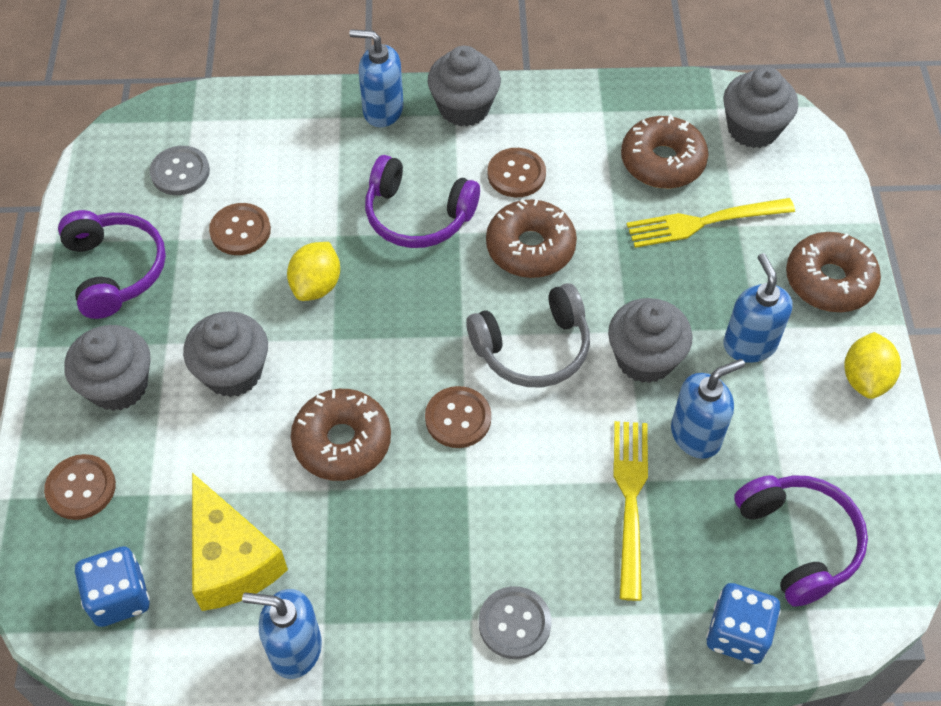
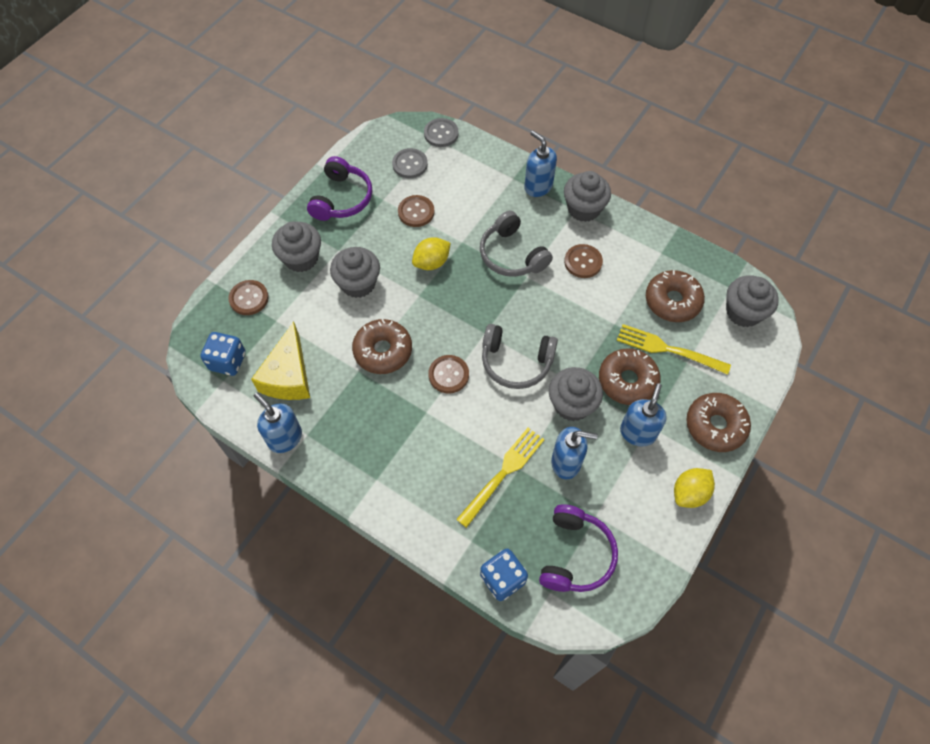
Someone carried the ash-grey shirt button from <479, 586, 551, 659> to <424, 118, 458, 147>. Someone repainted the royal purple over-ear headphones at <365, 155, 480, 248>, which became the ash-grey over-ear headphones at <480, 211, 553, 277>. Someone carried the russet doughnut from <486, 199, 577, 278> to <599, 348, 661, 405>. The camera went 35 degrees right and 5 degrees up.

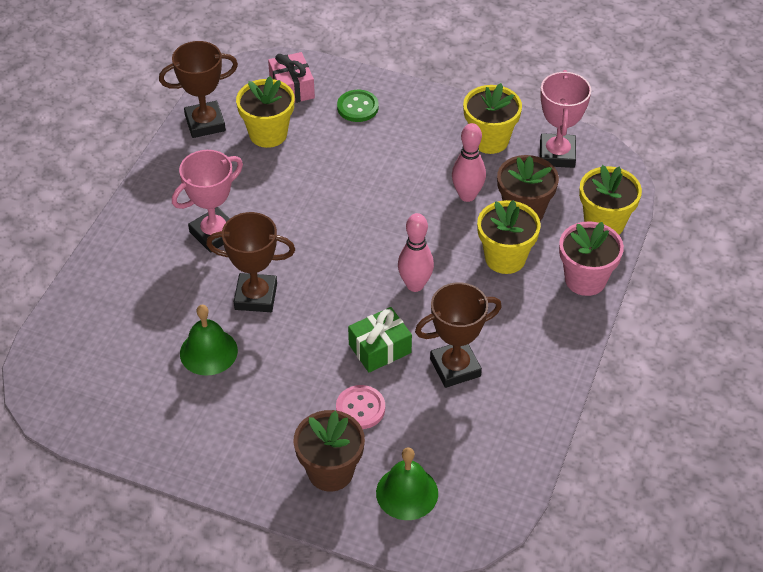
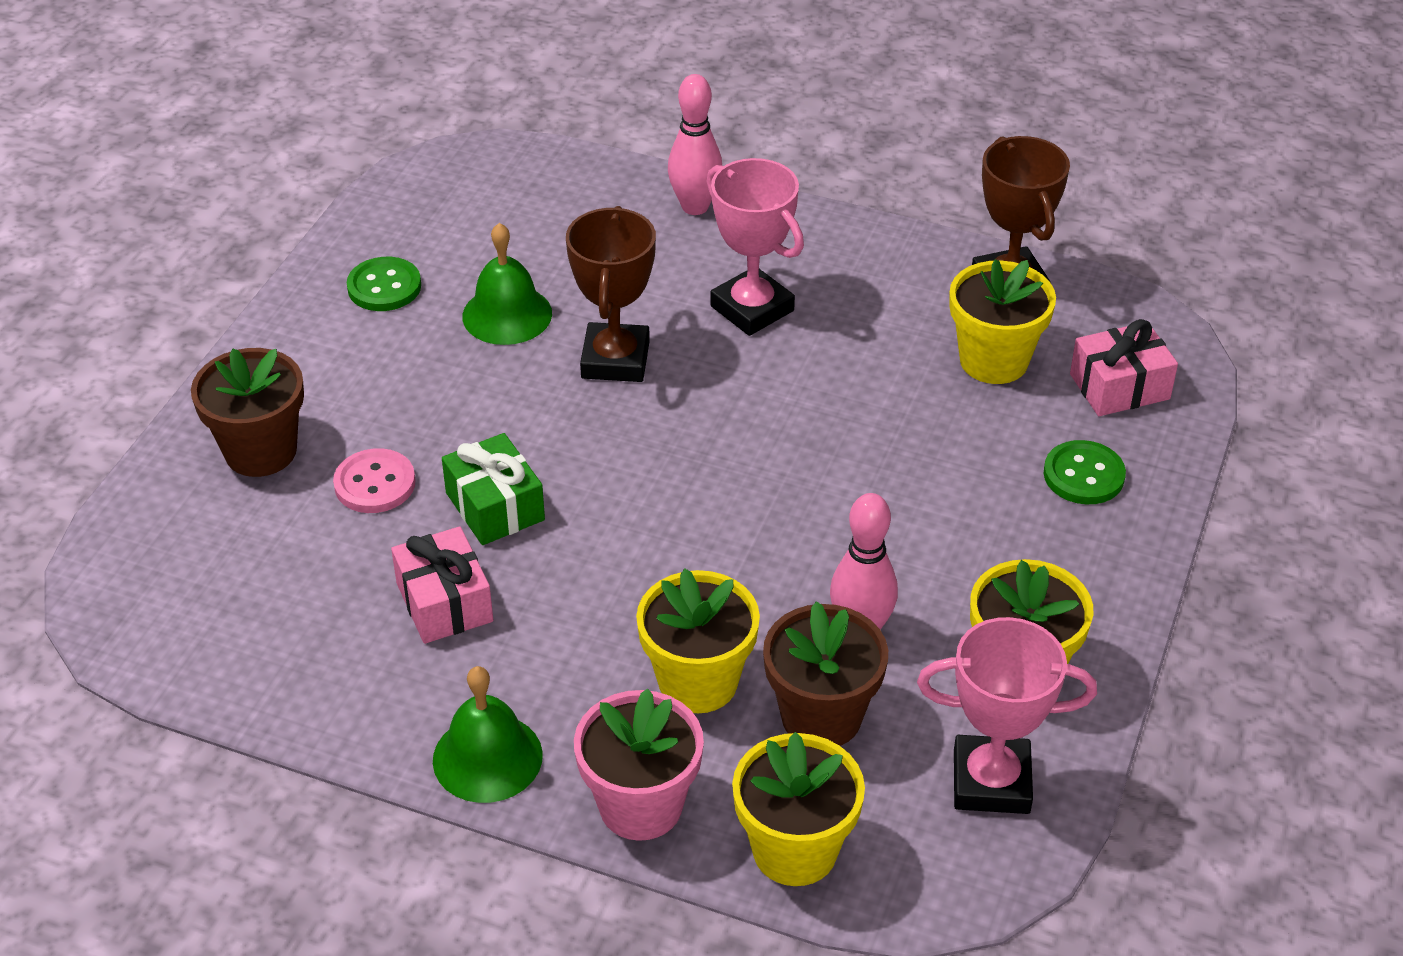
Someone put down the emerald shirt button at <347, 257, 421, 311>. Someone swapped the russet award cup at <415, 282, 502, 388> for the rose-pink present at <391, 526, 493, 644>. Someone carried the emerald school bell from <376, 447, 438, 520> to <433, 666, 543, 803>. Someone carried the rose-pink bowling pin from <398, 213, 434, 292> to <668, 74, 722, 215>. The camera went 90 degrees right and 5 degrees down.

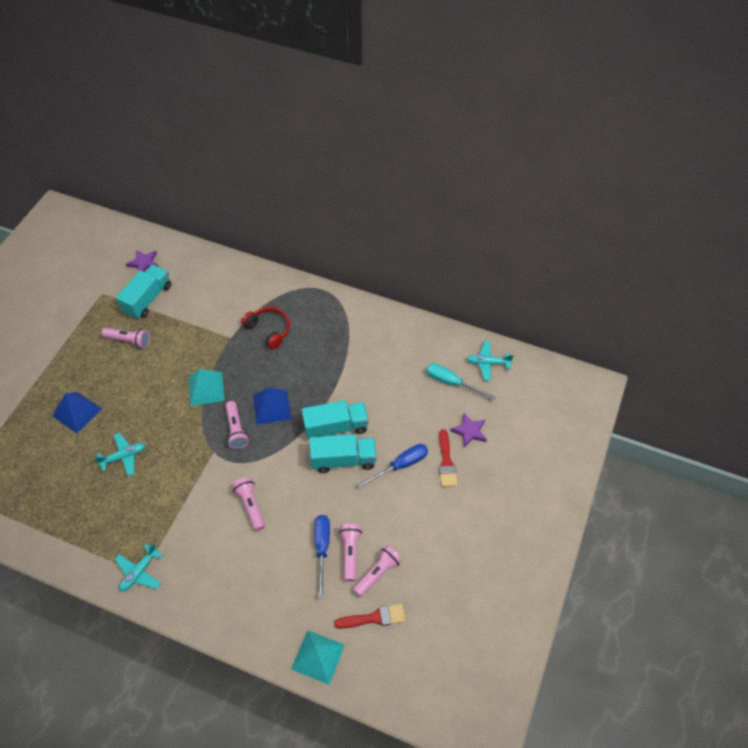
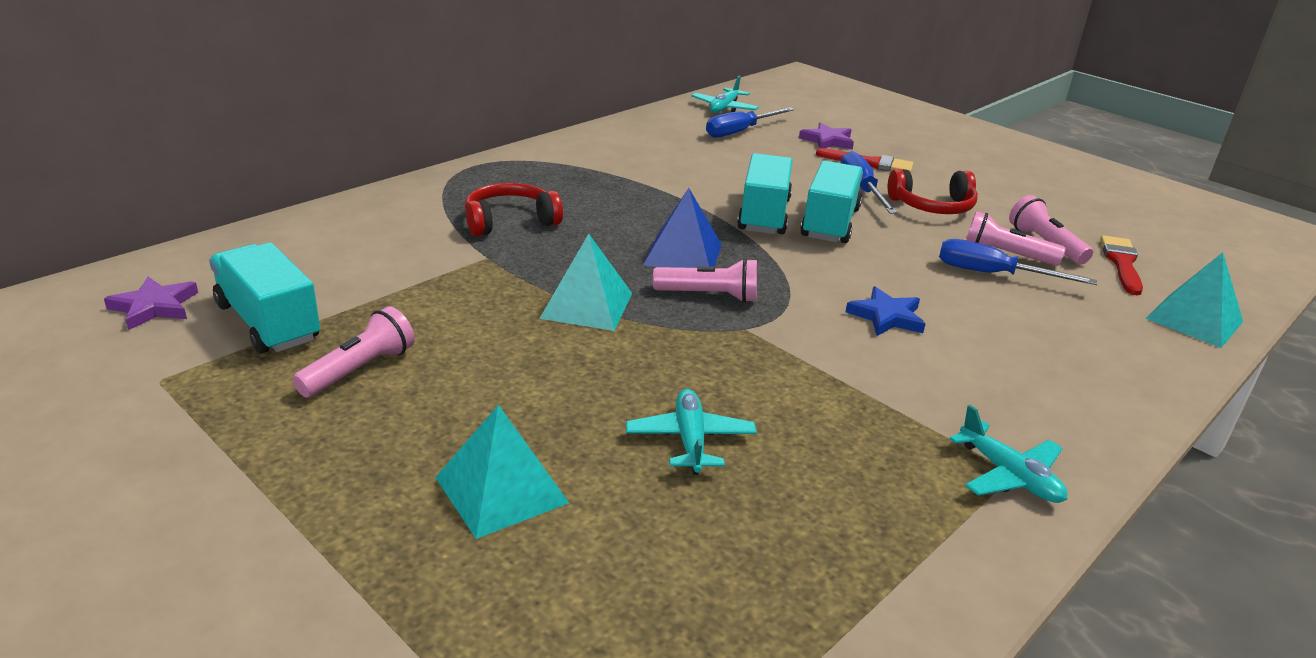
Someone repainted the cobalt pyramid at <53, 392, 102, 434>, which became the teal pyramid at <435, 405, 569, 539>. Someone repainted the teal flat screwdriver at <426, 363, 497, 401>, which became the cobalt flat screwdriver at <706, 107, 795, 138>. Someone swapped the rose-pink torch at <232, 477, 265, 531> for the cobalt star shape at <846, 286, 925, 336>. Someone put down the crimson over-ear headphones at <888, 169, 978, 214>. The camera went 70 degrees left and 25 degrees down.

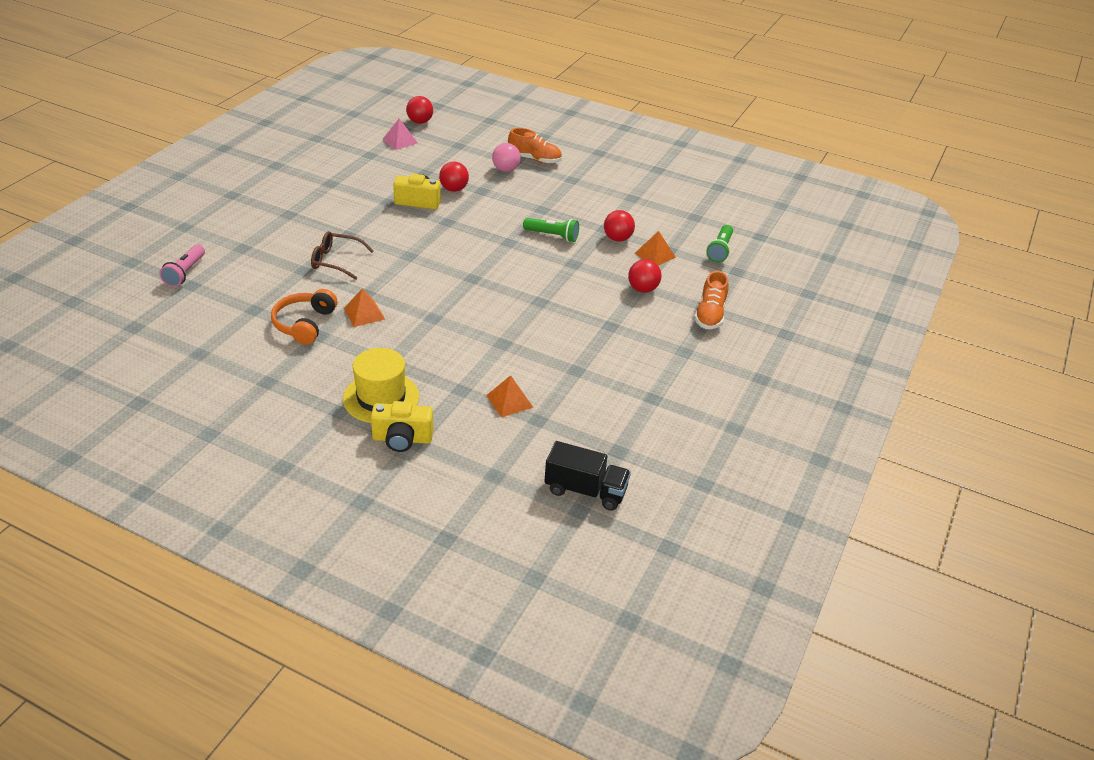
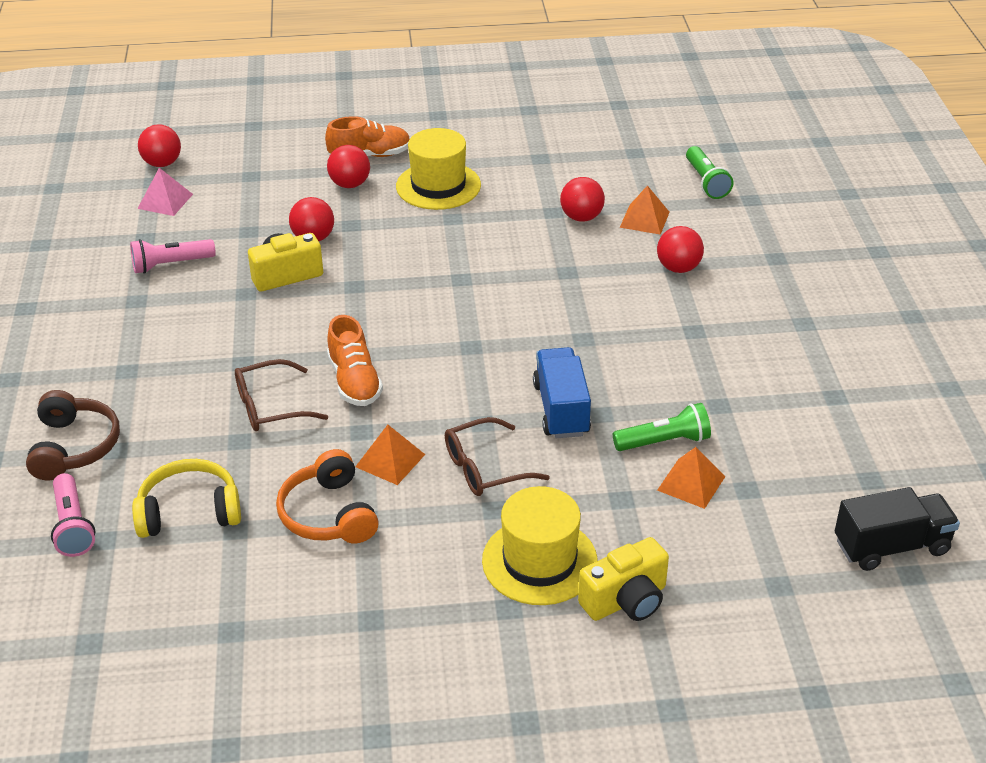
Someone put down the russet over-ear headphones at <26, 390, 120, 480>. Someone put down the rose-pink torch at <130, 239, 216, 274>. Someone put down the golden over-ear headphones at <132, 459, 241, 538>. Someone repainted the rose-pink play ball at <492, 143, 521, 172>, which became the crimson play ball at <327, 145, 370, 188>. Someone carried the orange-coloured sneaker from <694, 271, 728, 329> to <327, 315, 383, 406>. Someone put down the golden tall hat at <396, 128, 481, 210>. Someone put down the russet eyeglasses at <445, 417, 550, 496>. Someone put down the cobalt toy truck at <533, 347, 591, 438>. Someone carried the emerald torch from <523, 218, 579, 242> to <613, 403, 711, 451>. The camera went 30 degrees left and 0 degrees up.

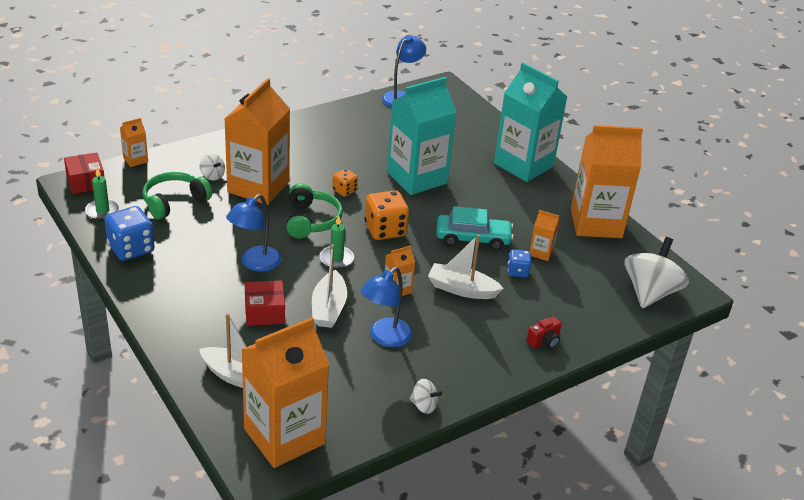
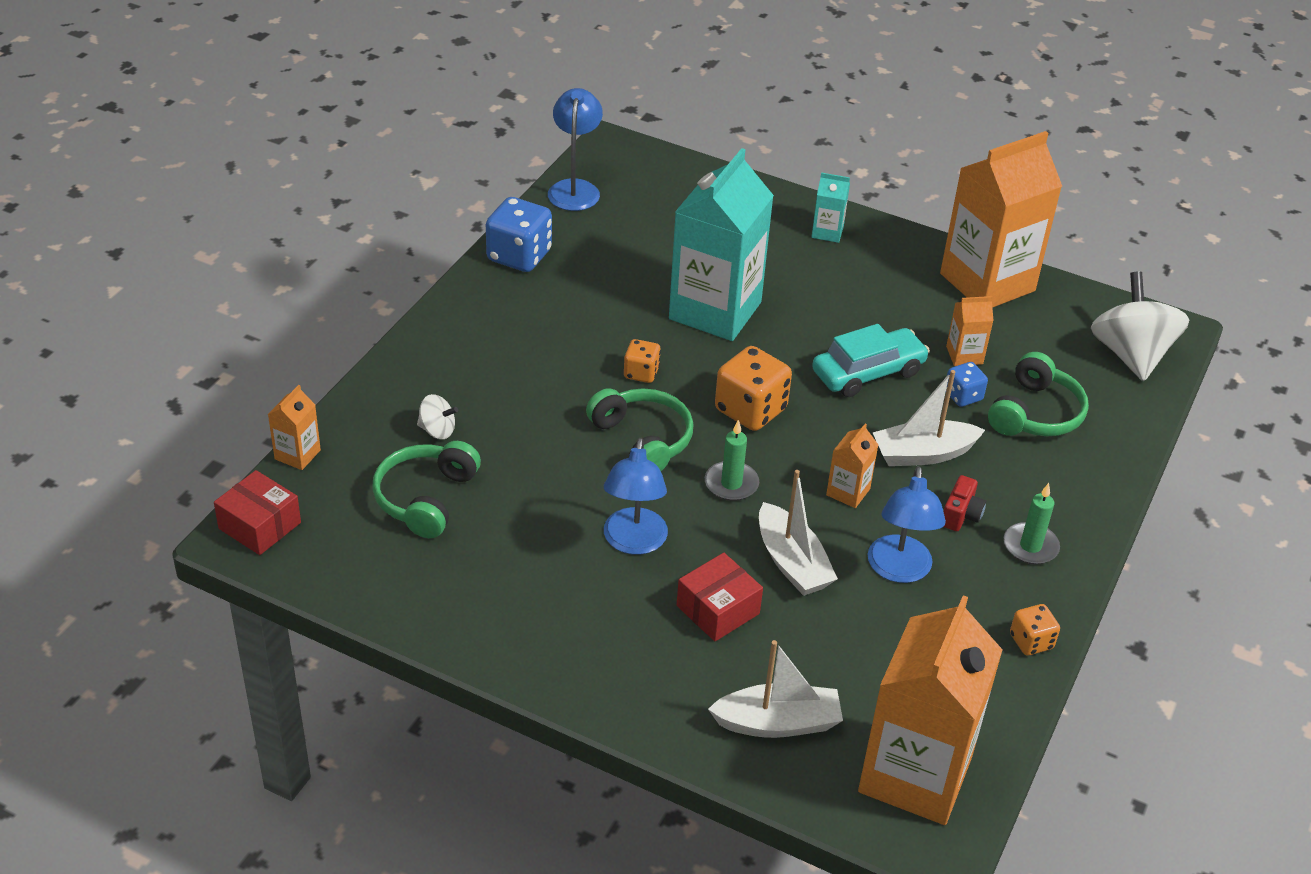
Someone carried the cobalt die from <104, 206, 155, 261> to <486, 197, 552, 272>. Someone scaled the teal milk carton at <494, 62, 567, 182> by 0.42. Someone carried the crimson camera from <526, 317, 562, 349> to <943, 475, 986, 531>. Someone put down the emerald over-ear headphones at <988, 352, 1089, 436>. Someone carried the emerald candle from <85, 167, 120, 220> to <1004, 483, 1060, 565>. Someone swapped the white whirligig at <410, 379, 442, 414> for the orange-coloured die at <1010, 604, 1060, 656>. Someone took away the orange-coloured milk carton at <225, 78, 290, 205>. The camera went 30 degrees left and 5 degrees up.

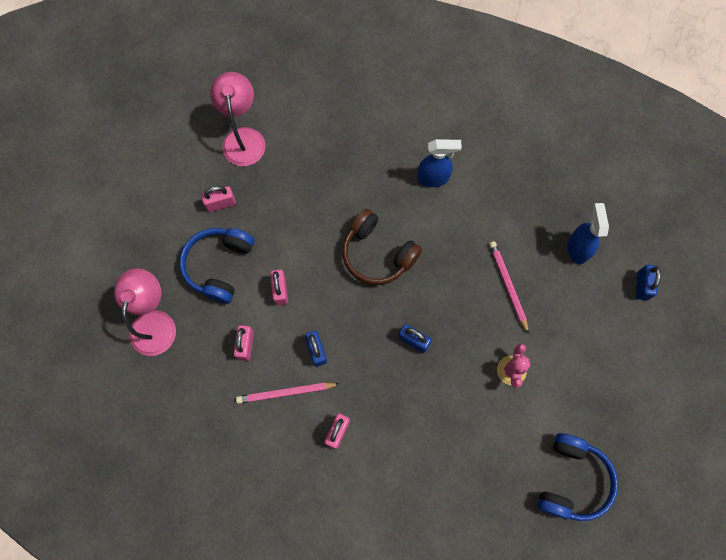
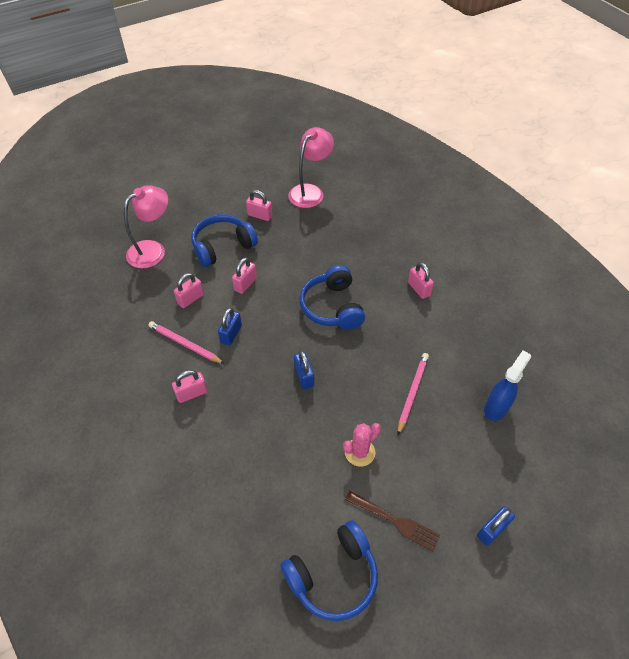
Someone repainted the russet over-ear headphones at <342, 209, 422, 285>, which became the cobalt over-ear headphones at <299, 265, 365, 330>. Someone put down the russet dinner fork at <345, 491, 440, 551>. Someone swapped the cobalt sprayer at <417, 139, 462, 187> for the rose-pink small lock at <408, 262, 434, 299>. Someone carried the cobalt small lock from <636, 265, 661, 301> to <477, 506, 515, 546>. The camera went 40 degrees right and 20 degrees down.

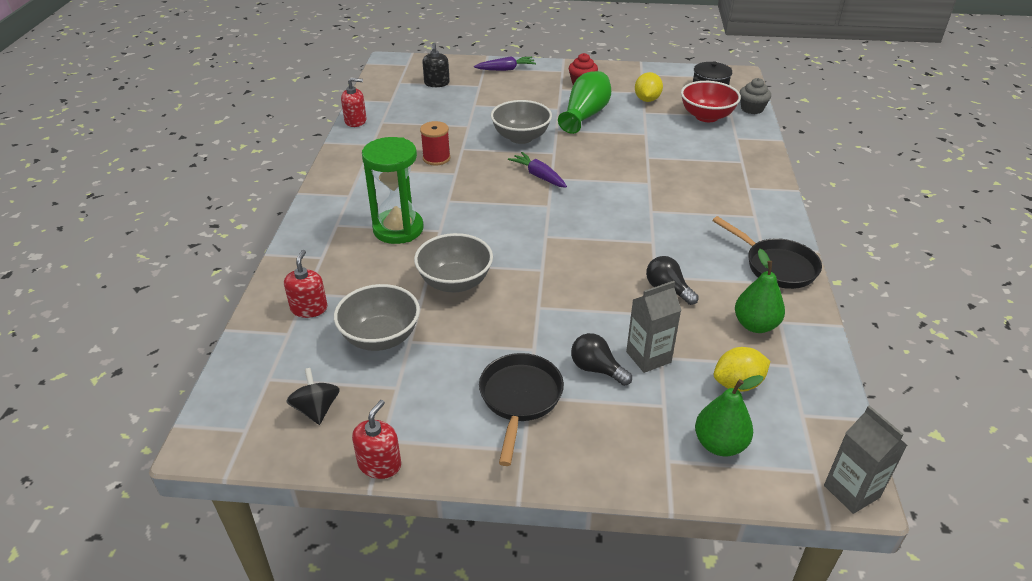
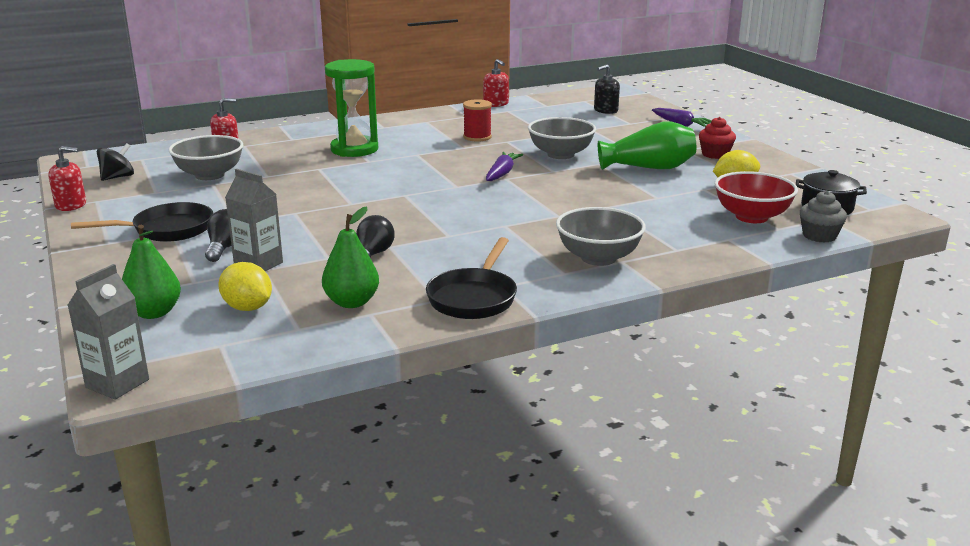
Someone carried the ash-grey deep dish from <414, 233, 493, 292> to <556, 207, 646, 266>. The camera went 60 degrees right and 15 degrees down.

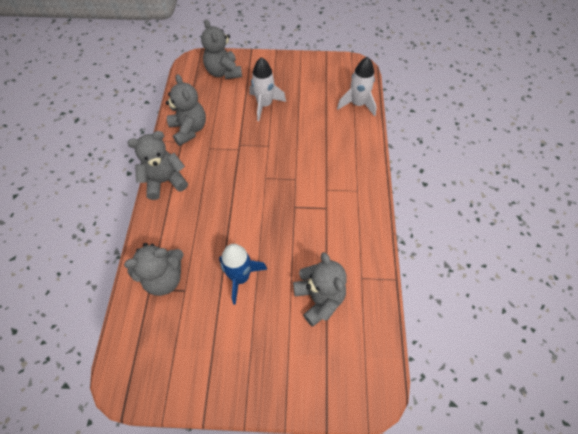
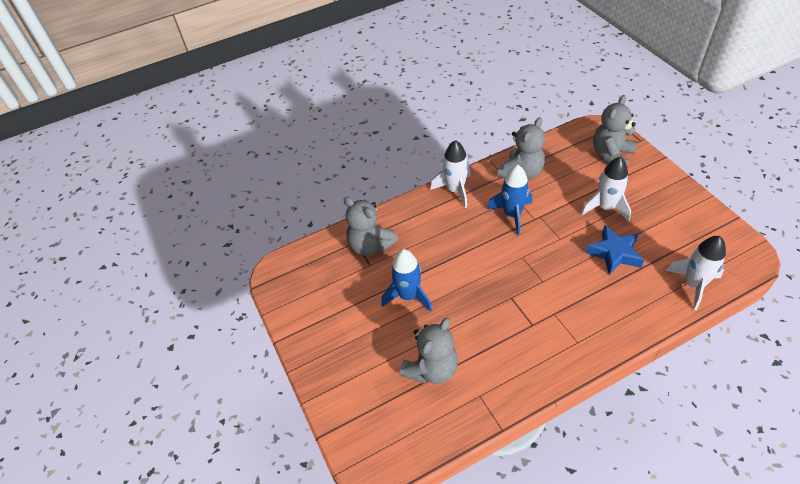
Someone swapped the ash-grey teddy bear at <128, 131, 188, 200> for the white rocket at <430, 140, 471, 208>. Someone put down the cobalt rocket at <487, 165, 532, 235>. Someone put down the cobalt star shape at <585, 225, 644, 275>. The camera went 65 degrees right and 10 degrees down.

